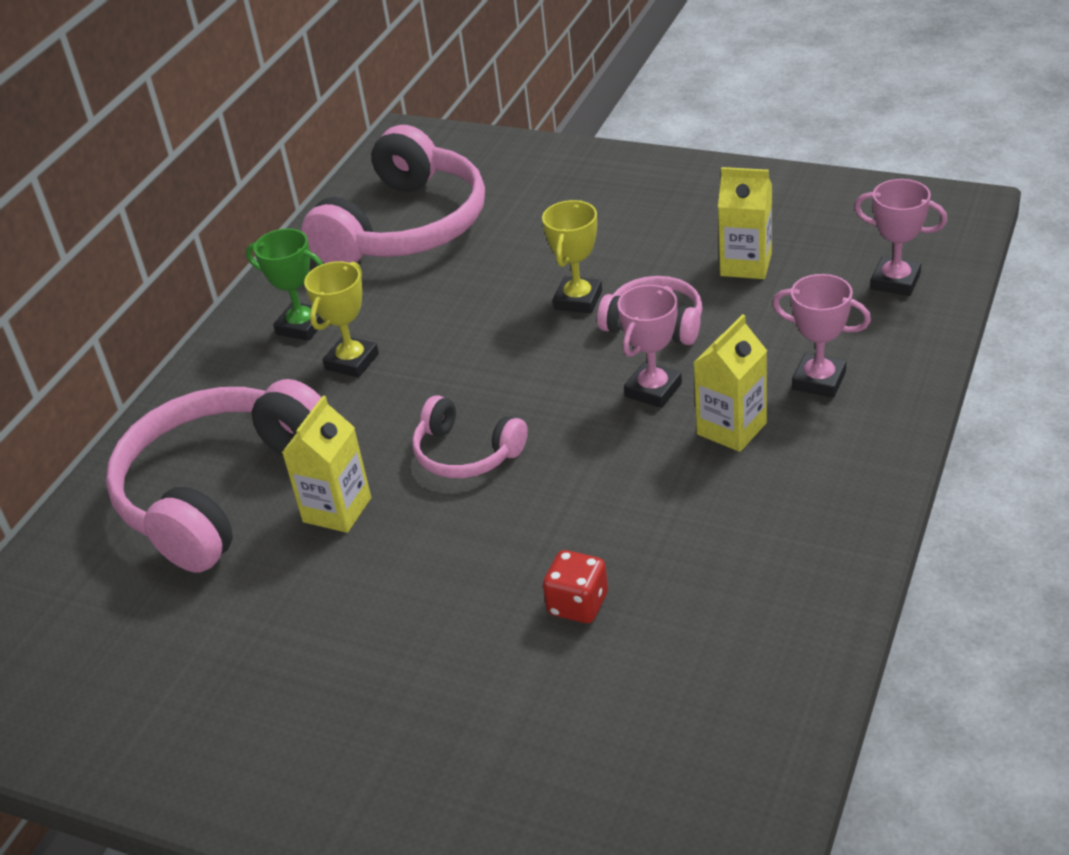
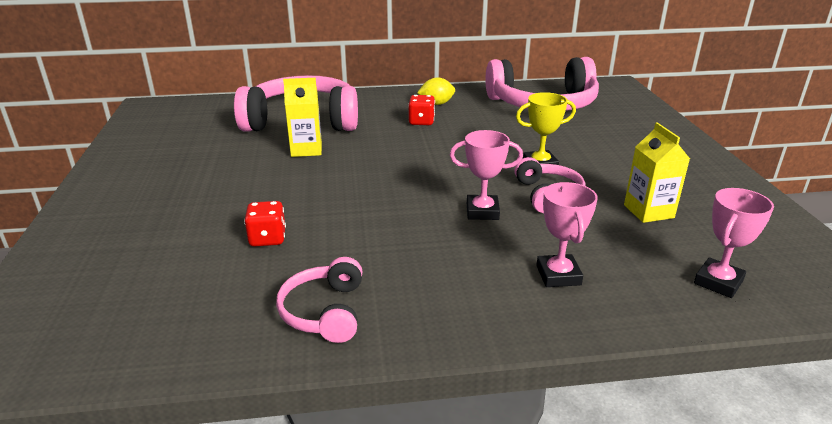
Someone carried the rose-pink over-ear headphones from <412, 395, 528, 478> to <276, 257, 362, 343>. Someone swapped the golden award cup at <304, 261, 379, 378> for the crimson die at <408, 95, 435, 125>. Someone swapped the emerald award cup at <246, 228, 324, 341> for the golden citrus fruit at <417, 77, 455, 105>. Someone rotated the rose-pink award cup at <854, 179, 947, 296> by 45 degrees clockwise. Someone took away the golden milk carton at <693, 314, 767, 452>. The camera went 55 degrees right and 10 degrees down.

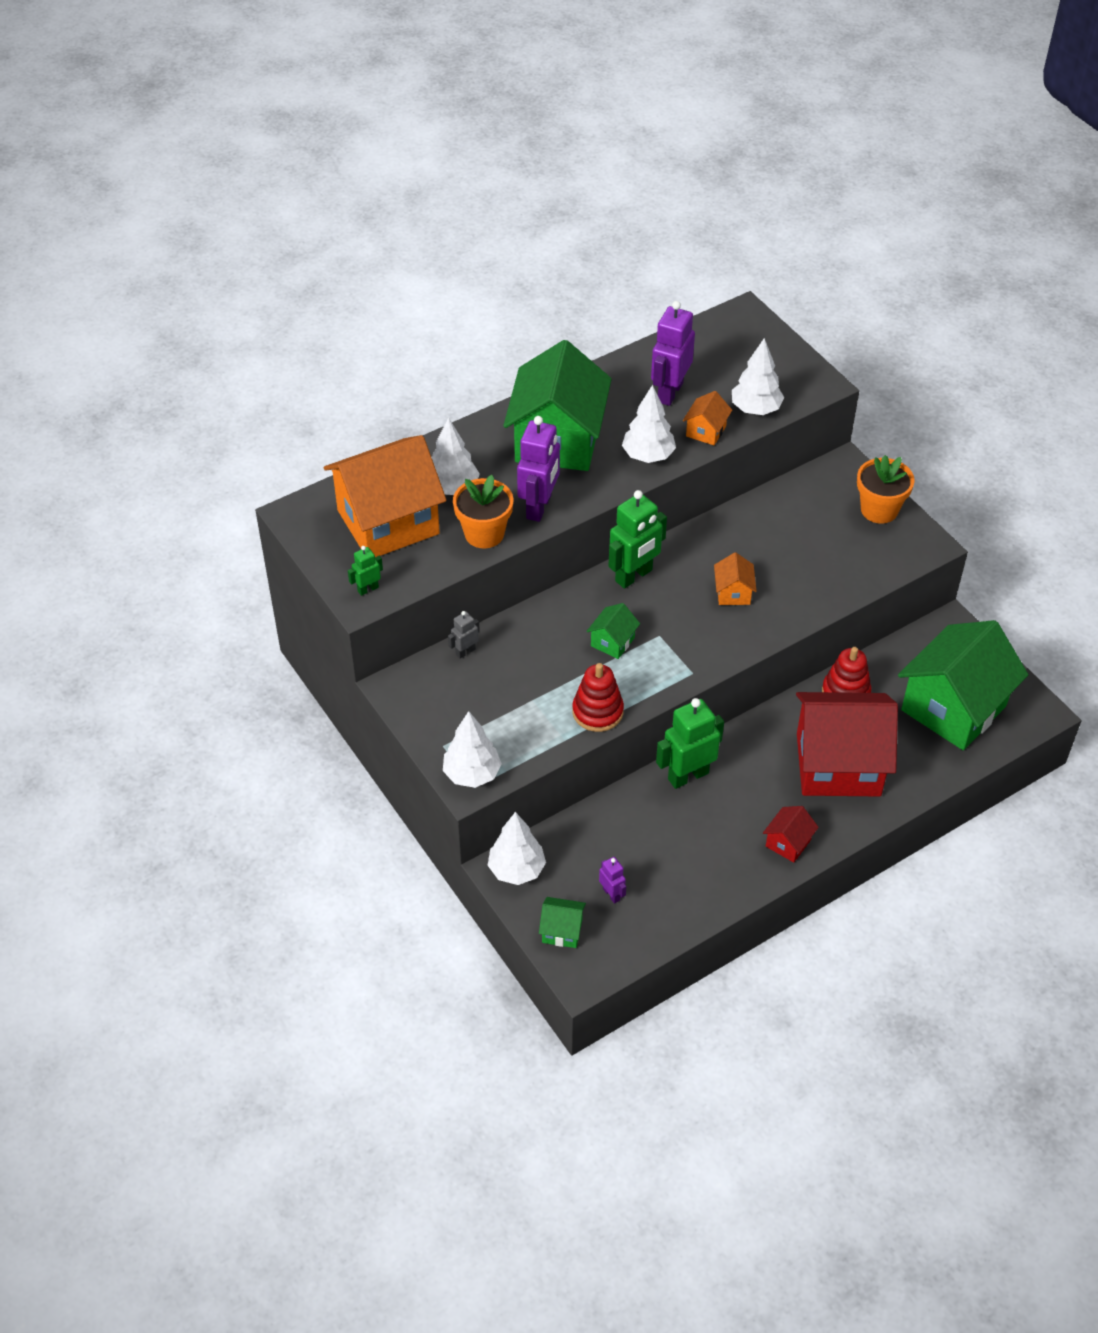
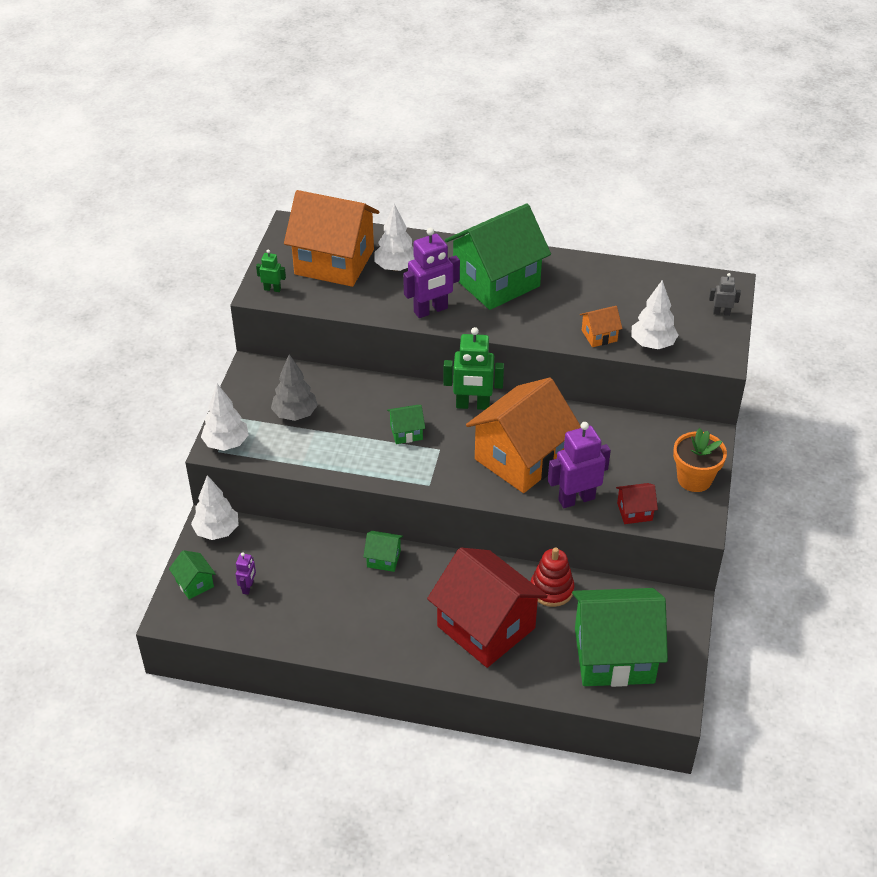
Someone put down the ash-grey toy tree at <271, 354, 318, 421>. Someone swapped the emerald toy robot at <656, 698, 724, 789> for the emerald house at <363, 531, 403, 572>. Someone scaled the orange-coloured house at <714, 552, 757, 605> by 2.40. Someone carried the royal purple toy robot from <651, 301, 695, 406> to <548, 422, 611, 508>. Someone carried the crimson house from <763, 806, 819, 863> to <616, 483, 658, 524>. Someone carried the ash-grey toy robot from <448, 611, 480, 659> to <709, 273, 741, 316>. Someone took away the orange-coloured flower pot at <453, 475, 514, 548>. Someone took away the crimson ring stacker at <572, 663, 624, 732>. Someone took away the white toy tree at <622, 385, 676, 463>. The camera went 45 degrees right and 5 degrees down.

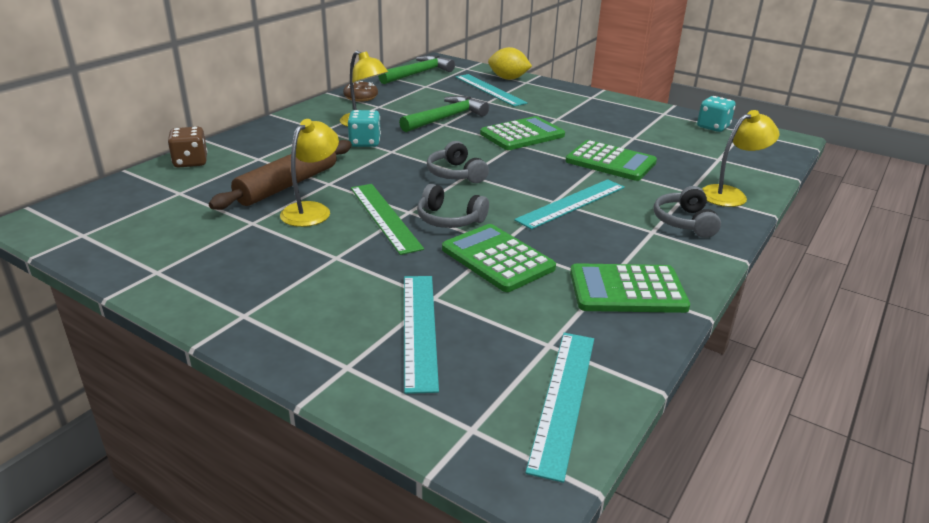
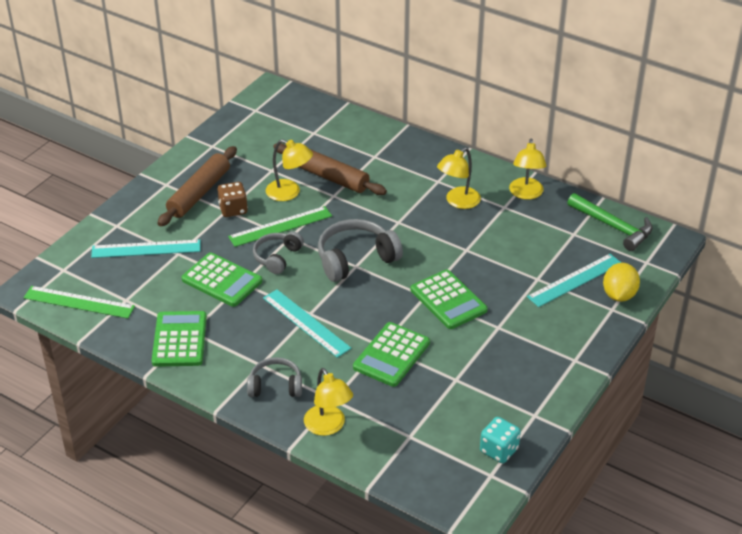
Someone repainted the teal measuring stick at <525, 333, 594, 483>, which became the emerald measuring stick at <24, 286, 135, 319>. Someone put down the russet pastry roller at <158, 146, 237, 226>. Someone rotated the emerald adding machine at <442, 224, 556, 292> by 75 degrees clockwise. Someone carried the russet die from <168, 127, 208, 168> to <217, 182, 248, 217>. Someone scaled the ash-grey over-ear headphones at <427, 141, 489, 183> by 1.60. Someone swapped the russet doughnut at <343, 81, 378, 102> for the golden reading lamp at <509, 138, 546, 200>. Someone took away the teal die at <348, 110, 381, 147>. Someone took away the emerald claw hammer at <399, 96, 489, 132>. The camera went 90 degrees right and 10 degrees up.

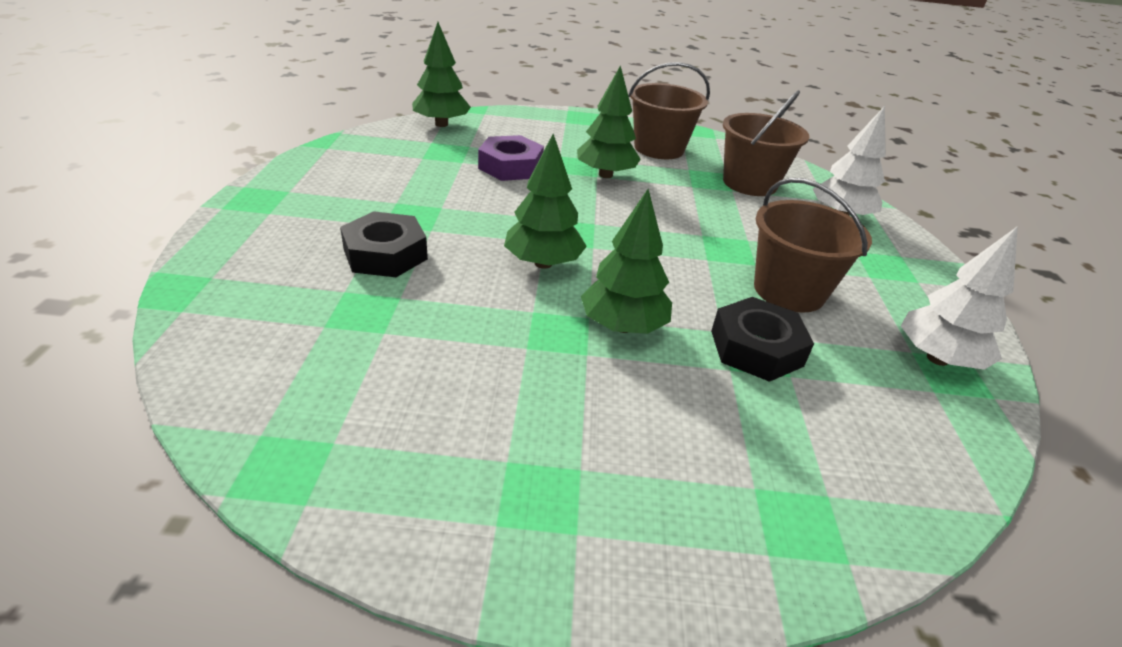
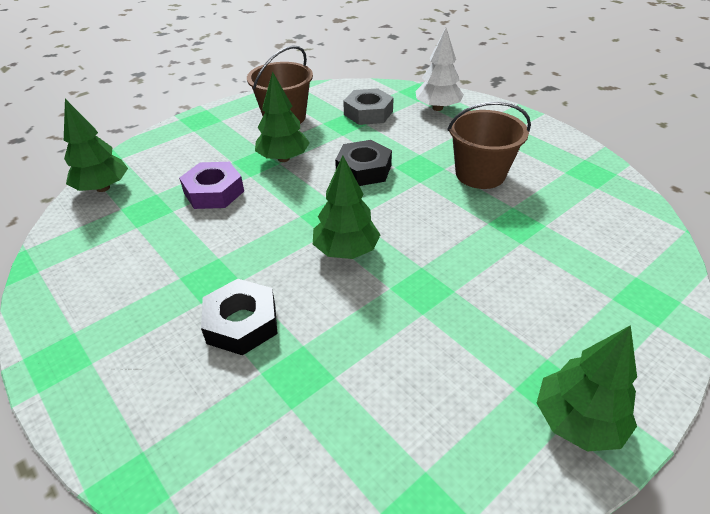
Someone carried the ebony hex nut from <711, 297, 814, 382> to <335, 140, 392, 186>. Someone swapped the russet pail at <723, 90, 809, 196> for the ash-grey hex nut at <343, 88, 394, 125>. Someone carried the emerald toy tree from <581, 189, 672, 334> to <537, 325, 637, 451>. Someone took away the white toy tree at <901, 226, 1018, 370>. The camera went 40 degrees left and 5 degrees up.

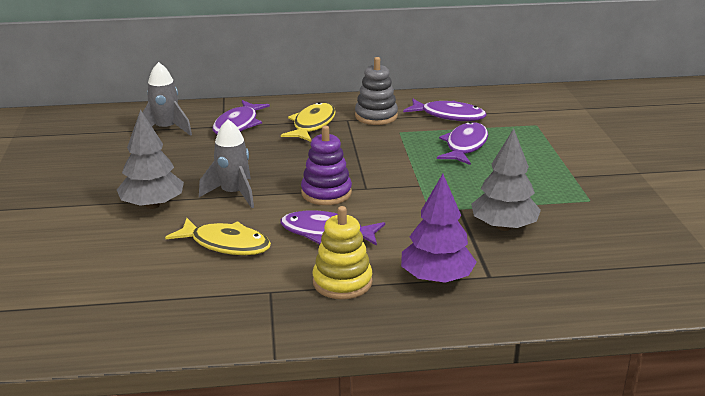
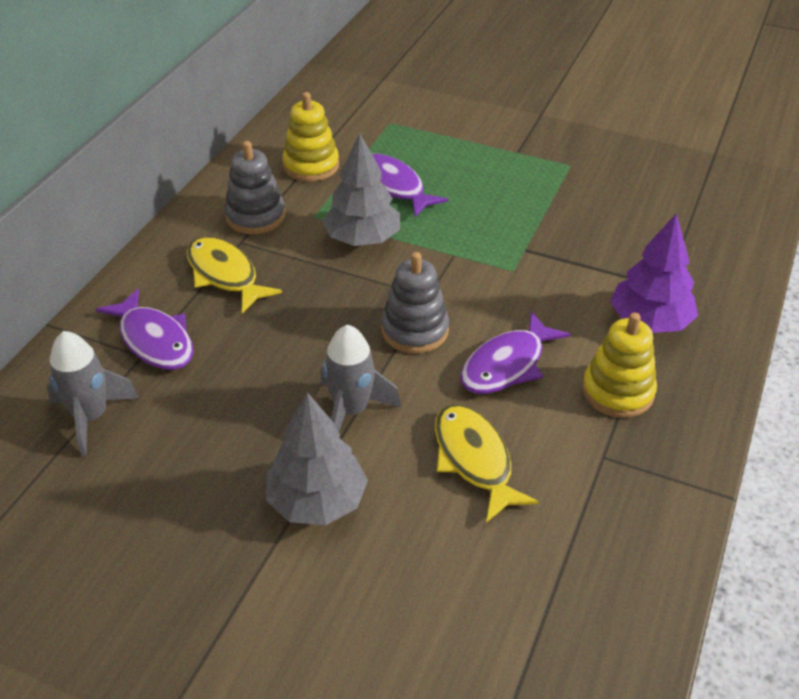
Someone swapped the royal purple fish at <403, 99, 487, 121> for the golden ring stacker at <282, 92, 339, 182>. Someone carried the ash-grey toy tree from <471, 129, 541, 231> to <322, 133, 400, 246>. Someone repainted the royal purple ring stacker at <301, 125, 352, 205>, which became the ash-grey ring stacker at <381, 252, 449, 354>. Someone rotated the golden fish at <165, 218, 271, 255> by 75 degrees counterclockwise. The camera went 60 degrees left and 15 degrees up.

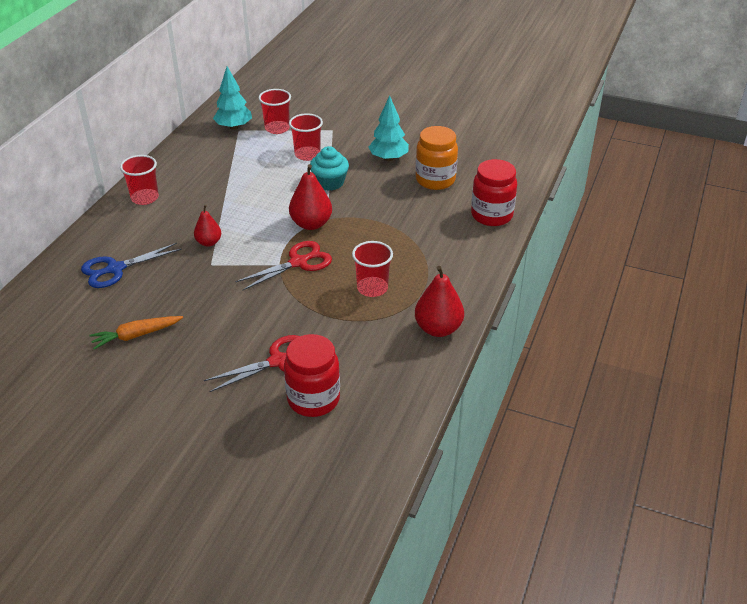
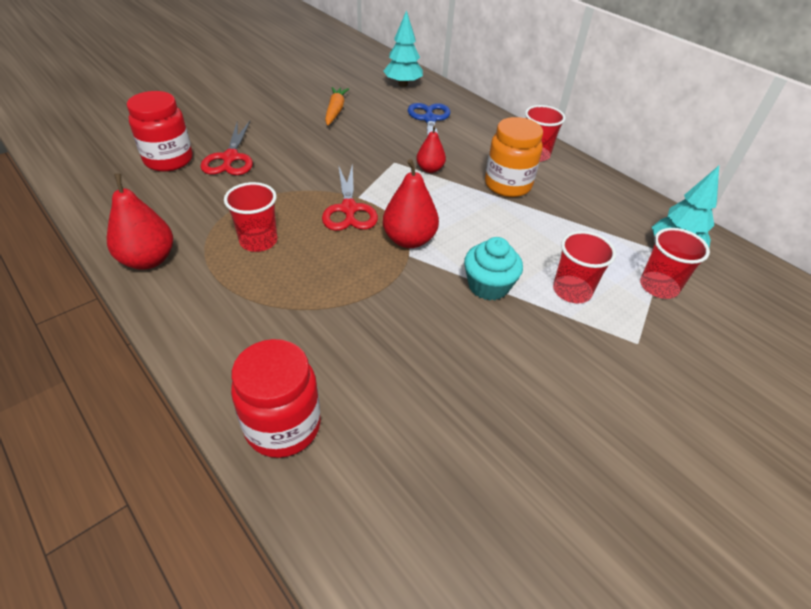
Someone carried the teal toy tree from <368, 95, 409, 161> to <384, 10, 423, 87>. Someone carried the orange-coloured preserve jar from <416, 126, 458, 190> to <485, 117, 543, 197>. The camera went 115 degrees right and 5 degrees up.

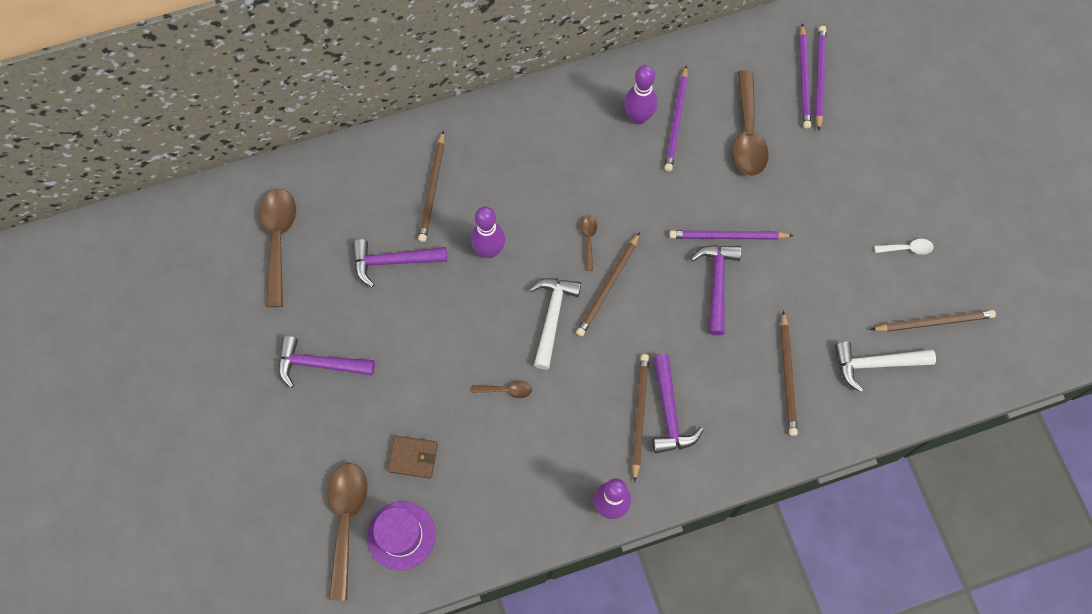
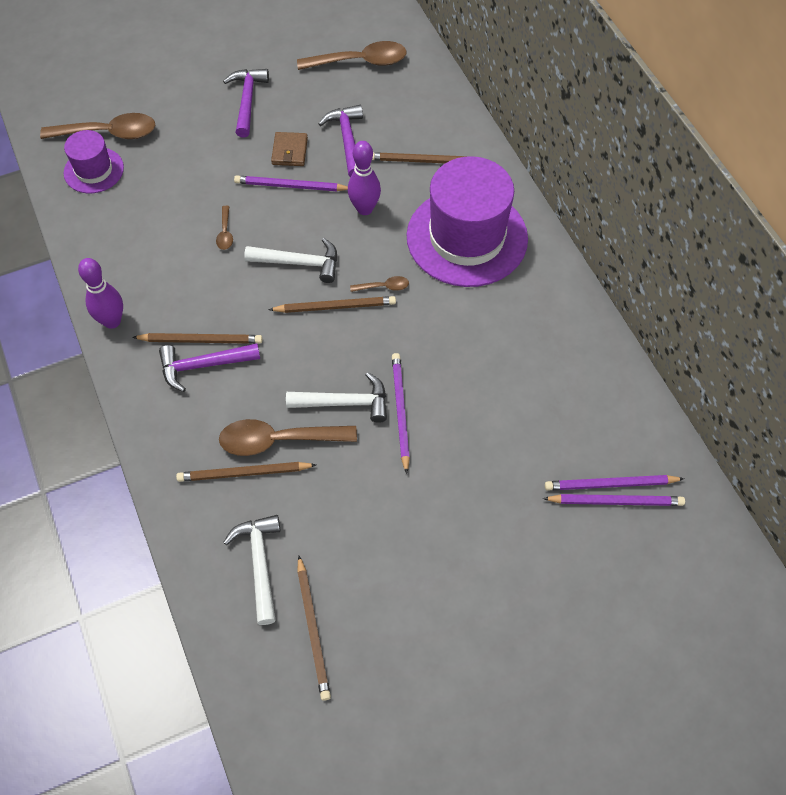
Someone carried the russet spoon from <732, 70, 769, 176> to <219, 419, 357, 456>. Someone carried the royal purple lead pencil from <665, 65, 688, 171> to <234, 175, 348, 191>. Someone rotated the russet lead pencil at <576, 232, 640, 337> by 150 degrees clockwise. Someone carried the russet billfold from <388, 436, 438, 478> to <271, 132, 308, 166>. Someone repainted the royal purple claw hammer at <690, 245, 742, 335>, which became the white claw hammer at <286, 372, 387, 423>. Someone put down the royal purple tall hat at <407, 156, 528, 287>. Someone took away the royal purple bowling pin at <624, 65, 657, 124>. Someone took away the white spoon at <875, 239, 934, 255>. The camera went 85 degrees right and 10 degrees down.

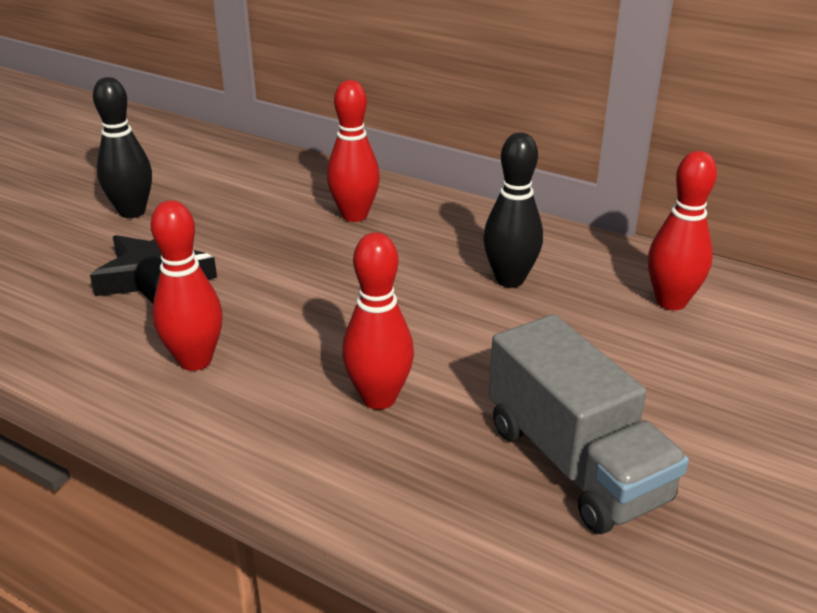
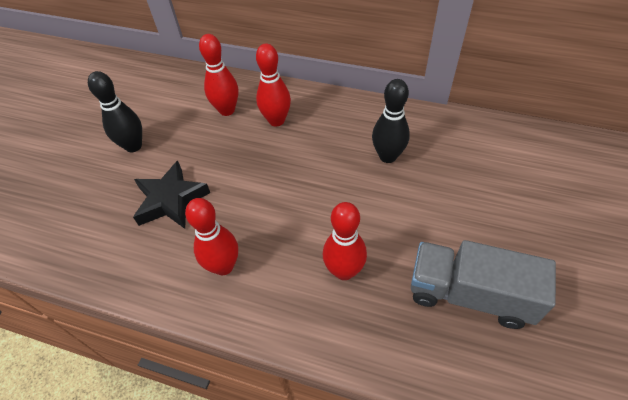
Someone carried the crimson bowling pin from <648, 151, 717, 310> to <199, 34, 238, 116>. Someone rotated the ash-grey toy truck at <489, 314, 689, 534> by 150 degrees clockwise. The camera went 10 degrees left and 20 degrees up.

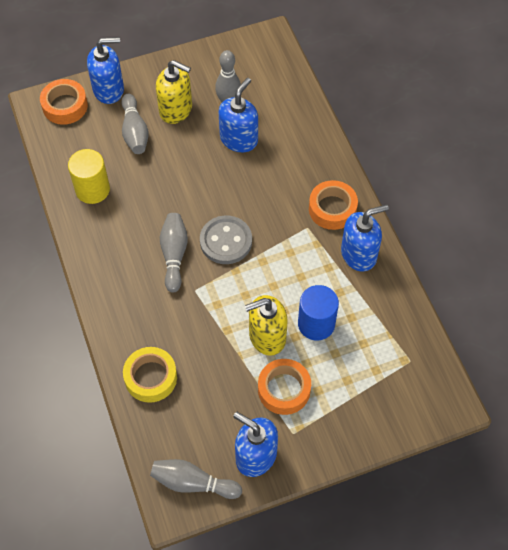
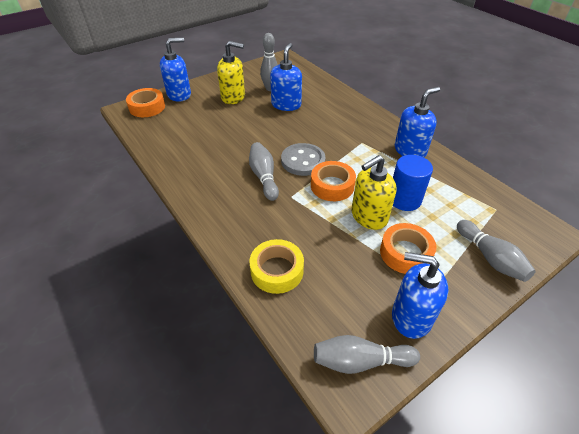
Someone carried the orange-coloured tape from <309, 180, 358, 230> to <311, 161, 356, 201>. Someone carried the ash-grey bowling pin from <121, 93, 149, 154> to <457, 220, 536, 282>. Someone took away the golden cylinder shape at <68, 149, 110, 204>. The camera went 15 degrees left and 15 degrees down.

